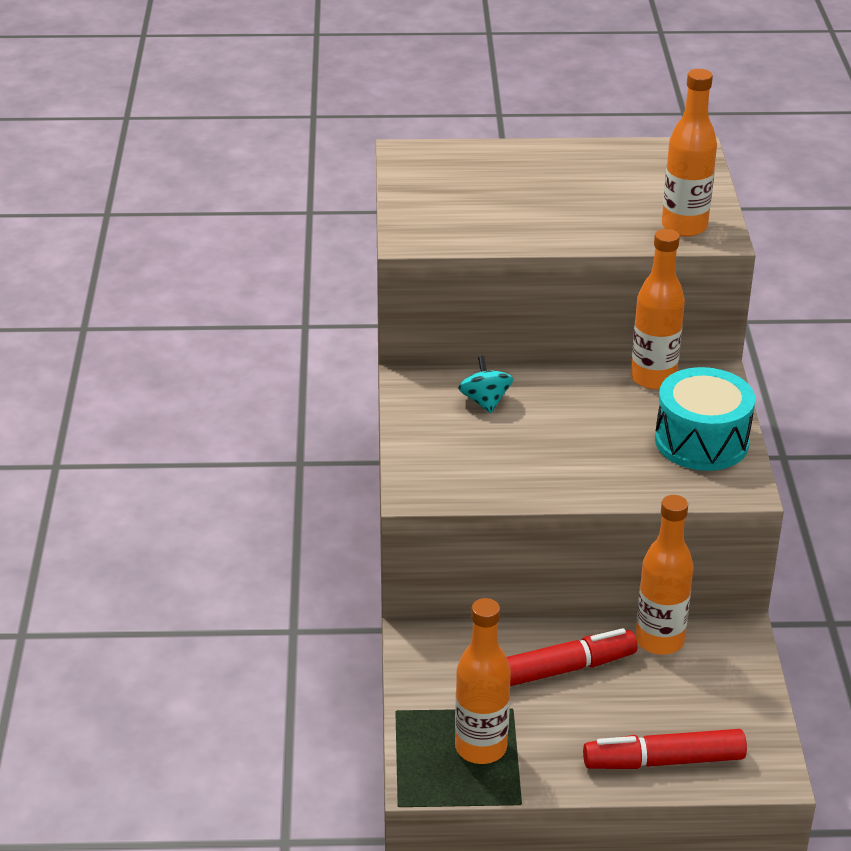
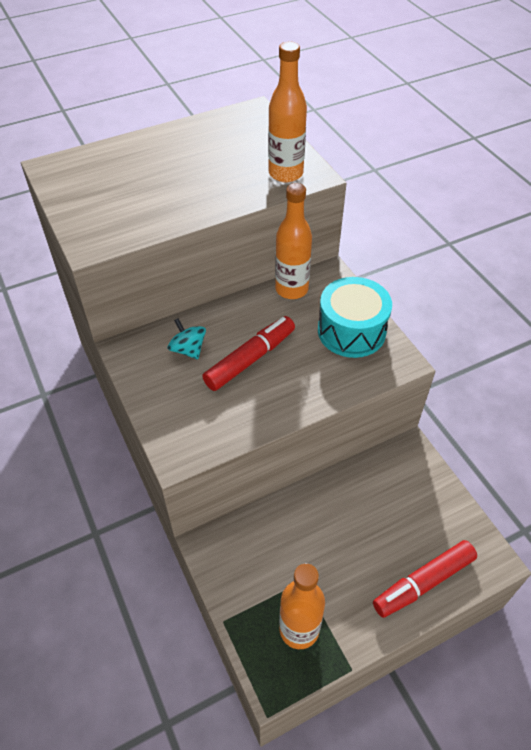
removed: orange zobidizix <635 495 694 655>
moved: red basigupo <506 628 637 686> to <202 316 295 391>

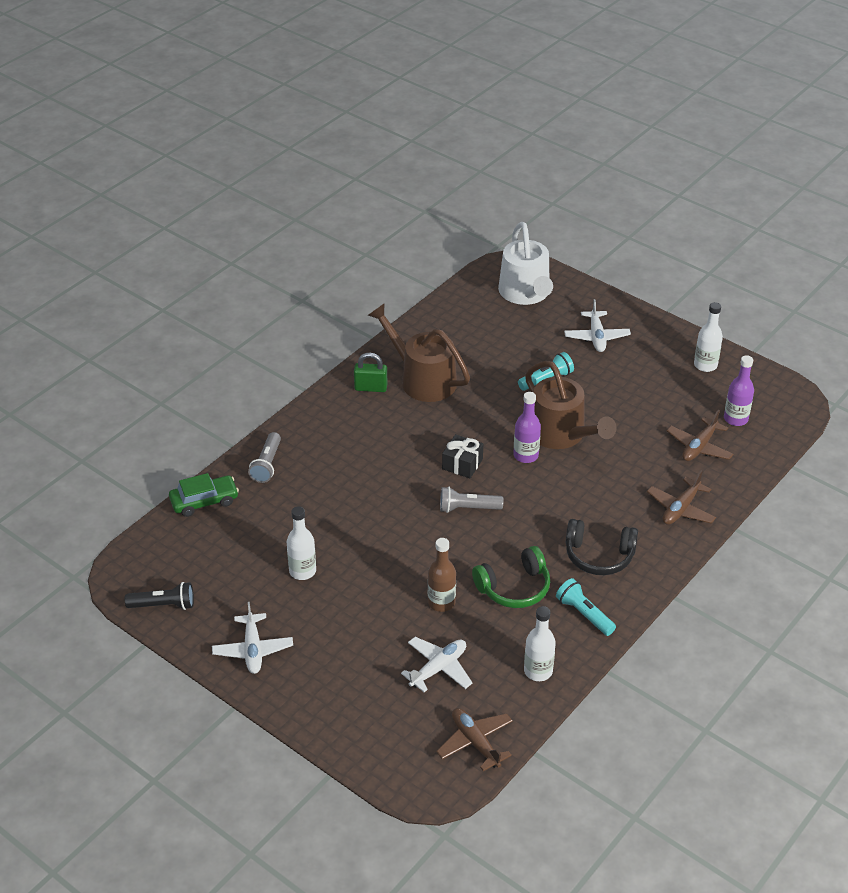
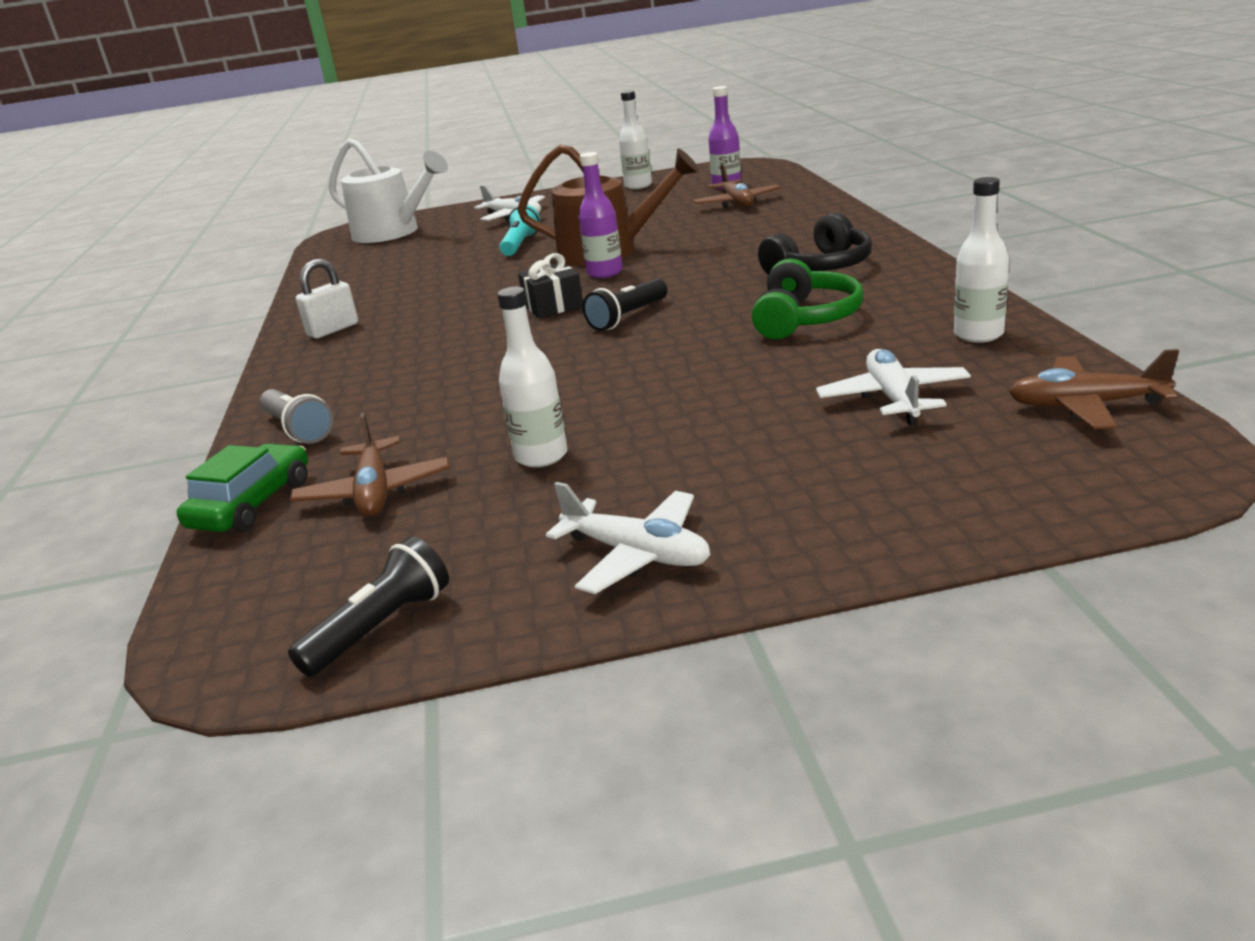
removed: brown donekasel <368 304 470 402>; brown zobidizix <428 538 456 612>; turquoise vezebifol <556 578 616 636>
moved: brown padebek <647 470 716 525> to <290 413 450 516>
recoloured: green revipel <354 353 387 392> to white revipel <296 259 358 339>; grey vezebifol <440 487 504 513> to black vezebifol <583 279 667 331>

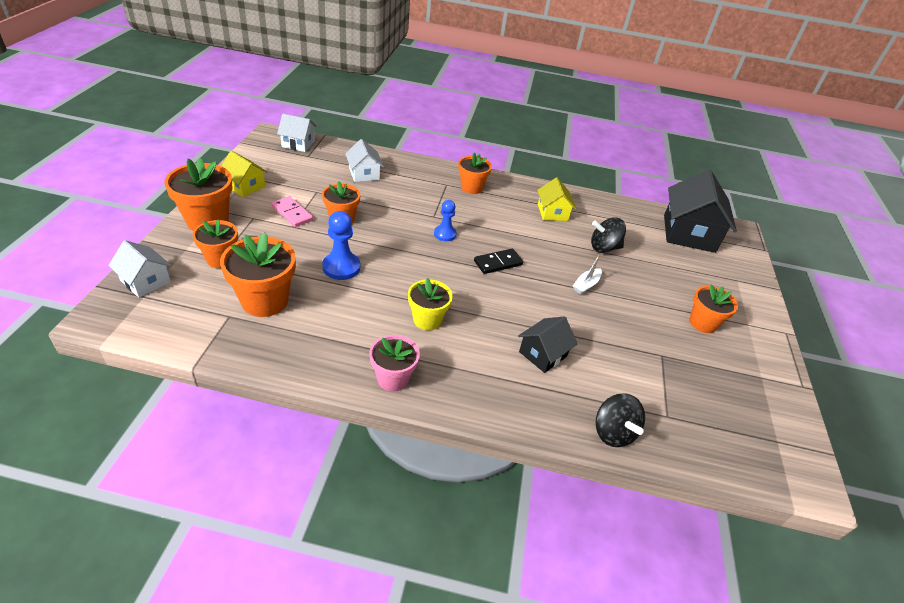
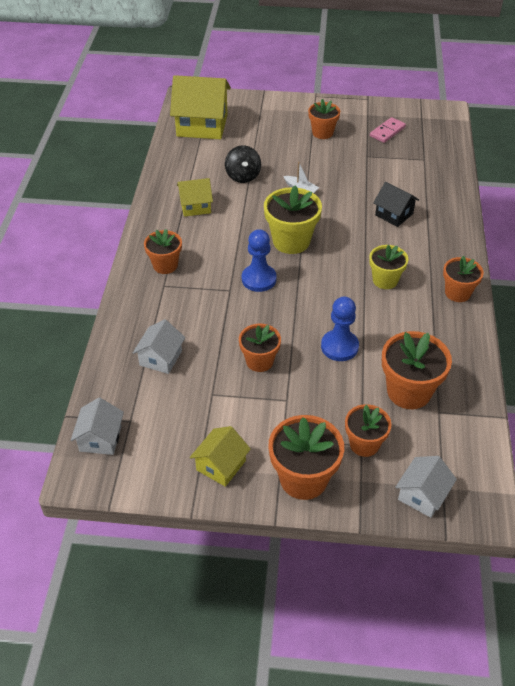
removed: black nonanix <595 393 645 447>
moved: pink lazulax <271 196 313 227> to <370 117 406 143>
replaced: black lazulax <474 249 523 274> to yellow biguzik <264 186 322 254>
recoloured: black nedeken <664 170 737 253> to yellow nedeken <170 75 231 139>; pink biguzik <369 335 420 392> to orange biguzik <443 256 484 302>
turned: white nedeken <345 139 384 182> = <133 319 185 374> 45 degrees counterclockwise
resized: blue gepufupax <434 200 457 241> = <242 229 277 292> x1.51

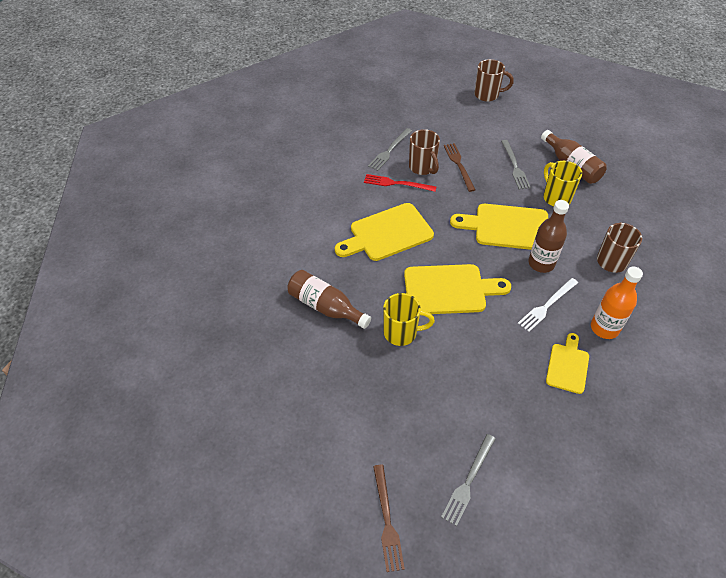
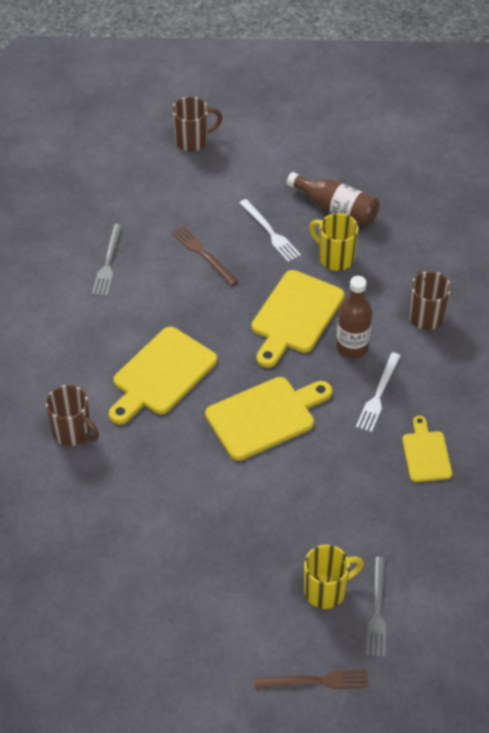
removed: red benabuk <364 174 436 192>; orange zobidizix <591 266 643 339>; brown zobidizix <287 270 371 329>
moved: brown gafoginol <409 129 440 175> to <46 385 99 446>; yellow gafoginol <383 293 435 346> to <304 545 364 609>
recoloured: grey benabuk <501 140 531 189> to white benabuk <240 199 301 262>
turned: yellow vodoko <450 204 548 250> = <252 270 345 368> 45 degrees counterclockwise; brown benabuk <373 465 405 572> = <254 669 369 689> 60 degrees counterclockwise

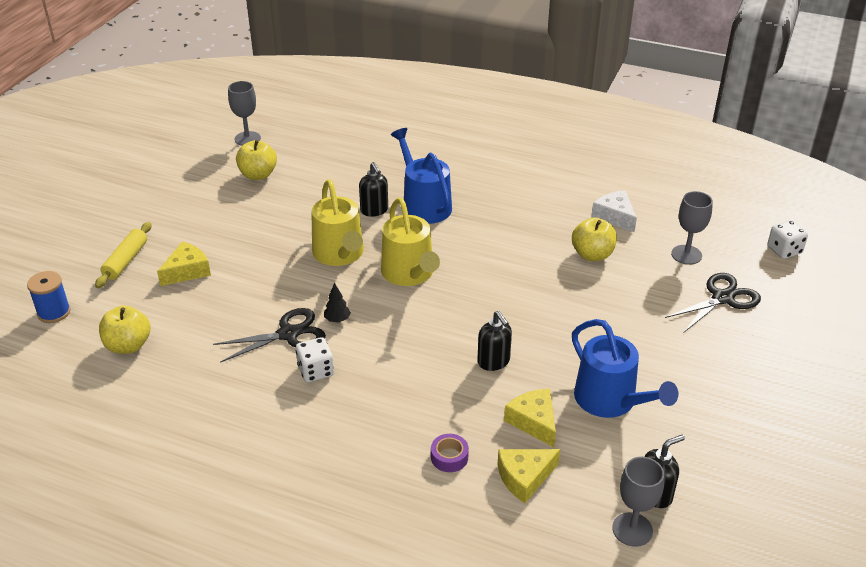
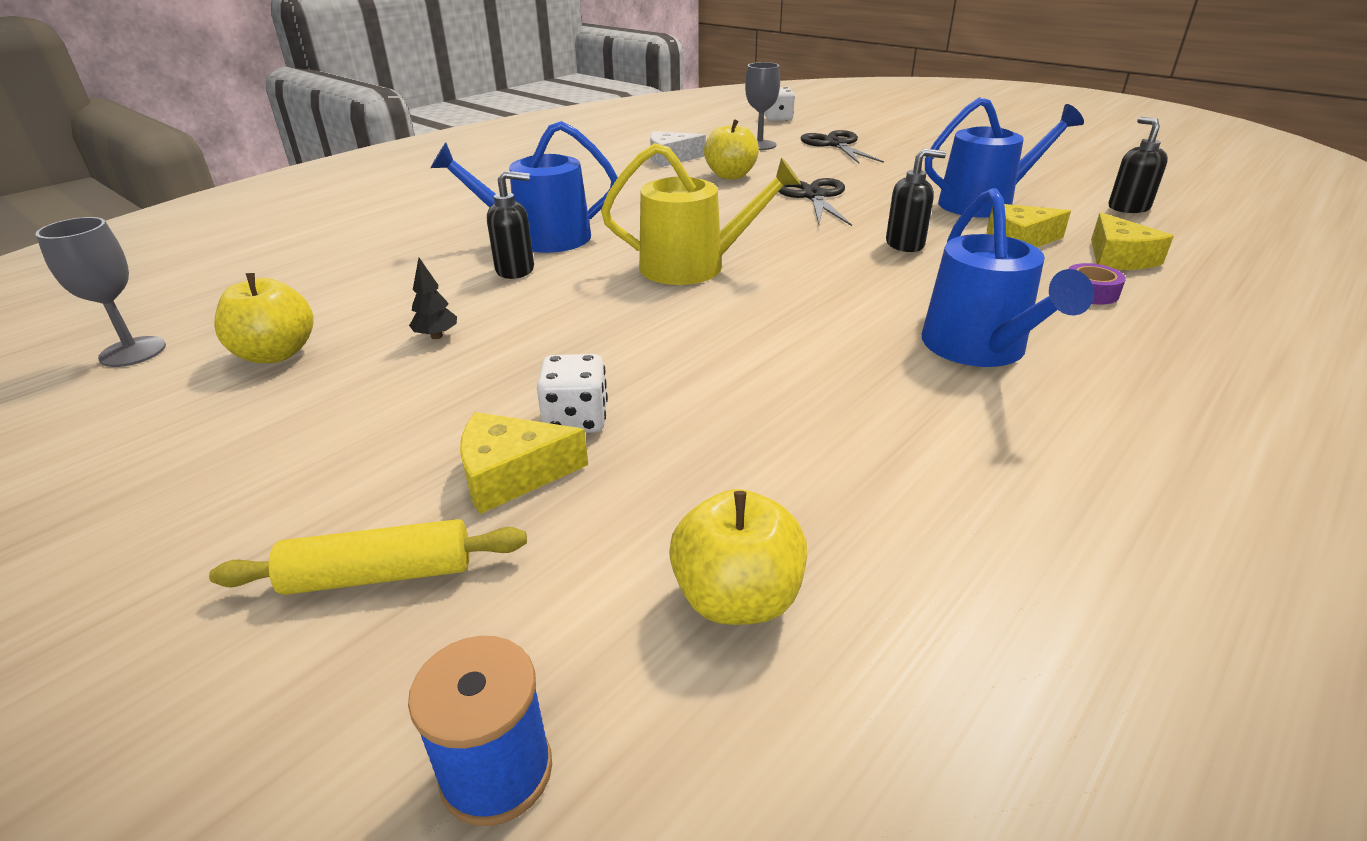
removed: yellow donekasel <311 179 364 266>; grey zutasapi <612 457 664 547>
added: blue donekasel <922 188 1094 367>
moved: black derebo <324 282 351 322> to <409 258 457 339>; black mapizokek <213 308 326 363> to <778 178 852 226>; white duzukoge <296 337 334 382> to <537 354 608 433>
turned: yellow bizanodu <95 222 152 288> = <209 519 527 595> 45 degrees counterclockwise; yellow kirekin <157 242 211 286> = <460 412 588 514> 75 degrees counterclockwise

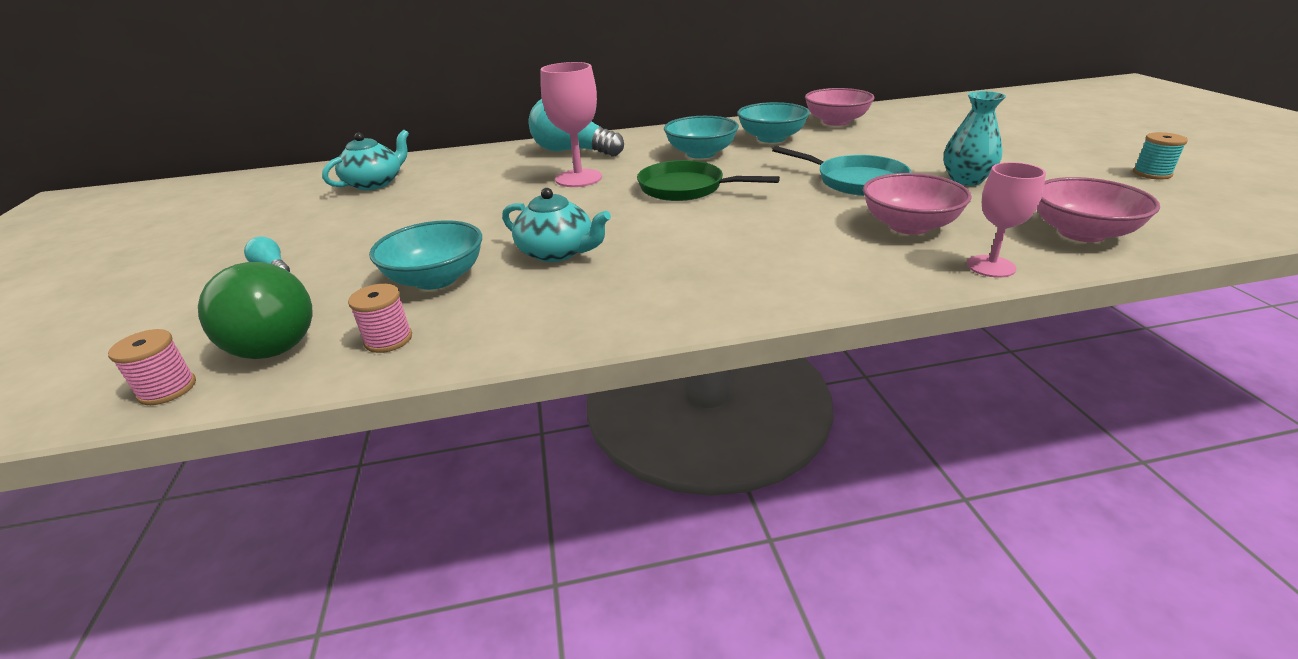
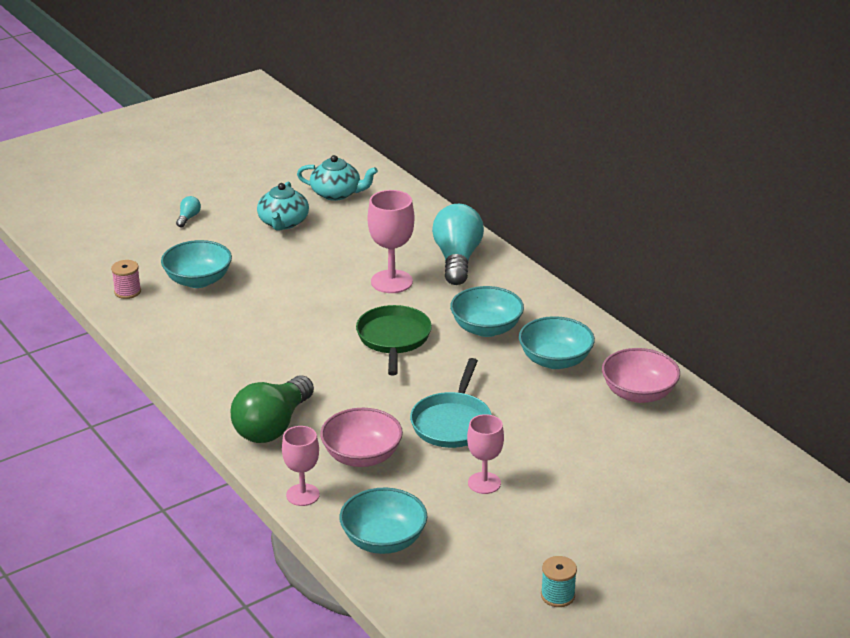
removed: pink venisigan <108 329 196 405>
moved: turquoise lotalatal <502 188 611 262> to <257 181 309 231>; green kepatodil <198 262 313 359> to <231 375 314 443>
replaced: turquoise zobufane <943 91 1006 186> to pink zutasapi <467 414 504 494>
recoloured: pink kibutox <1037 177 1160 242> to turquoise kibutox <339 488 427 554>

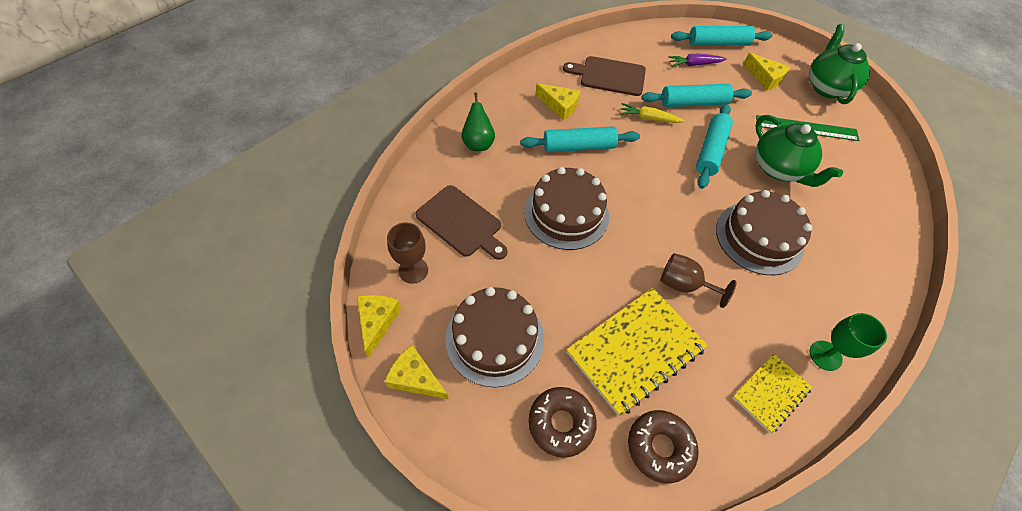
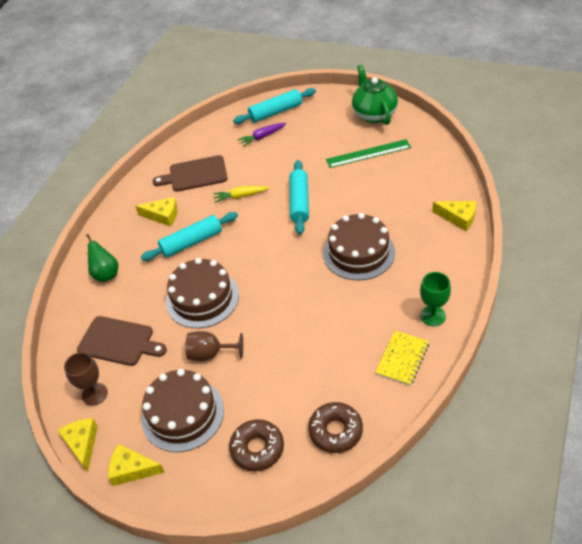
removed: turquoise bizanodu <641 84 752 107>; green lotalatal <755 115 843 187>; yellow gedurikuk <566 288 708 416>
moved: yellow kirekin <743 53 790 91> to <432 201 476 231>; brown zutasapi <660 253 736 308> to <186 331 243 361>

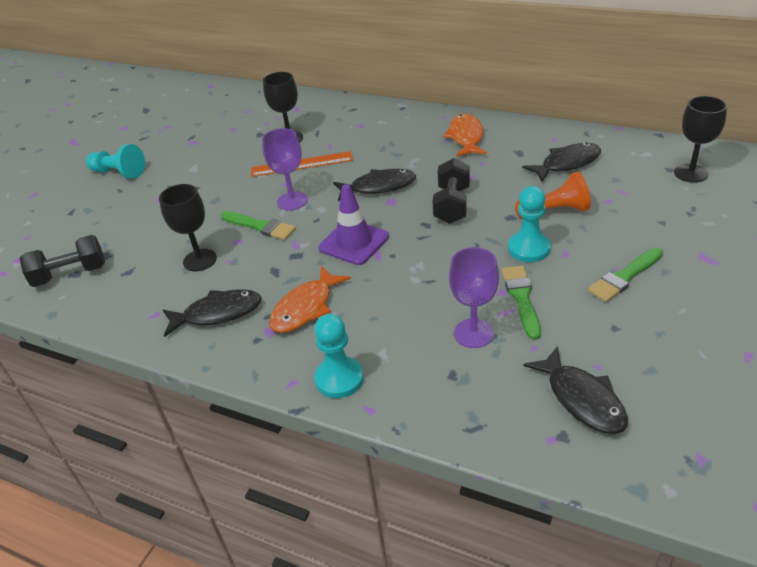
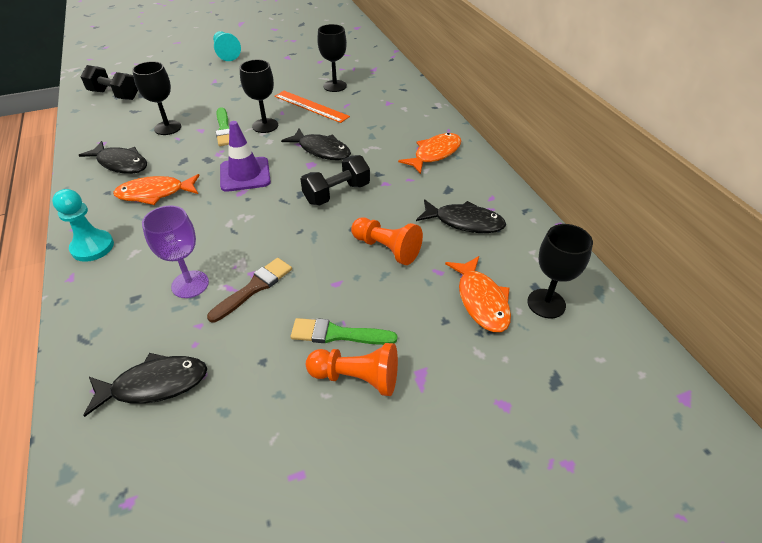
removed: turquoise gepufupax <508 186 551 262>
added: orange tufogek <445 256 511 332>; orange gepufupax <306 343 398 396>
recoloured: purple zutasapi <262 128 308 210> to black zutasapi <240 60 278 133>; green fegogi <502 266 541 340> to brown fegogi <207 258 292 322>
turned: black tufogek <523 346 628 434> = <83 353 207 417> 120 degrees counterclockwise

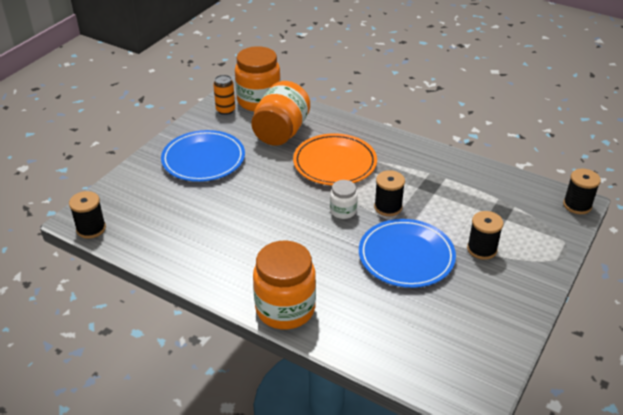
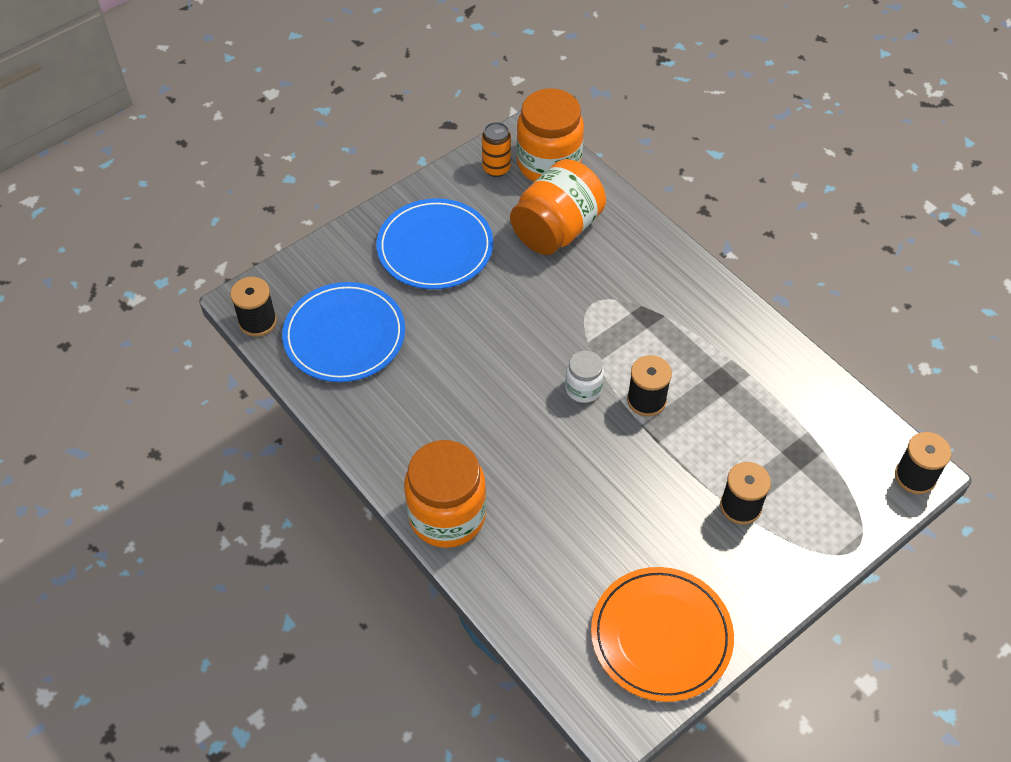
moved: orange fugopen <293 133 377 185> to <591 567 734 702>; blue fugopen <359 219 456 288> to <282 282 405 382>

